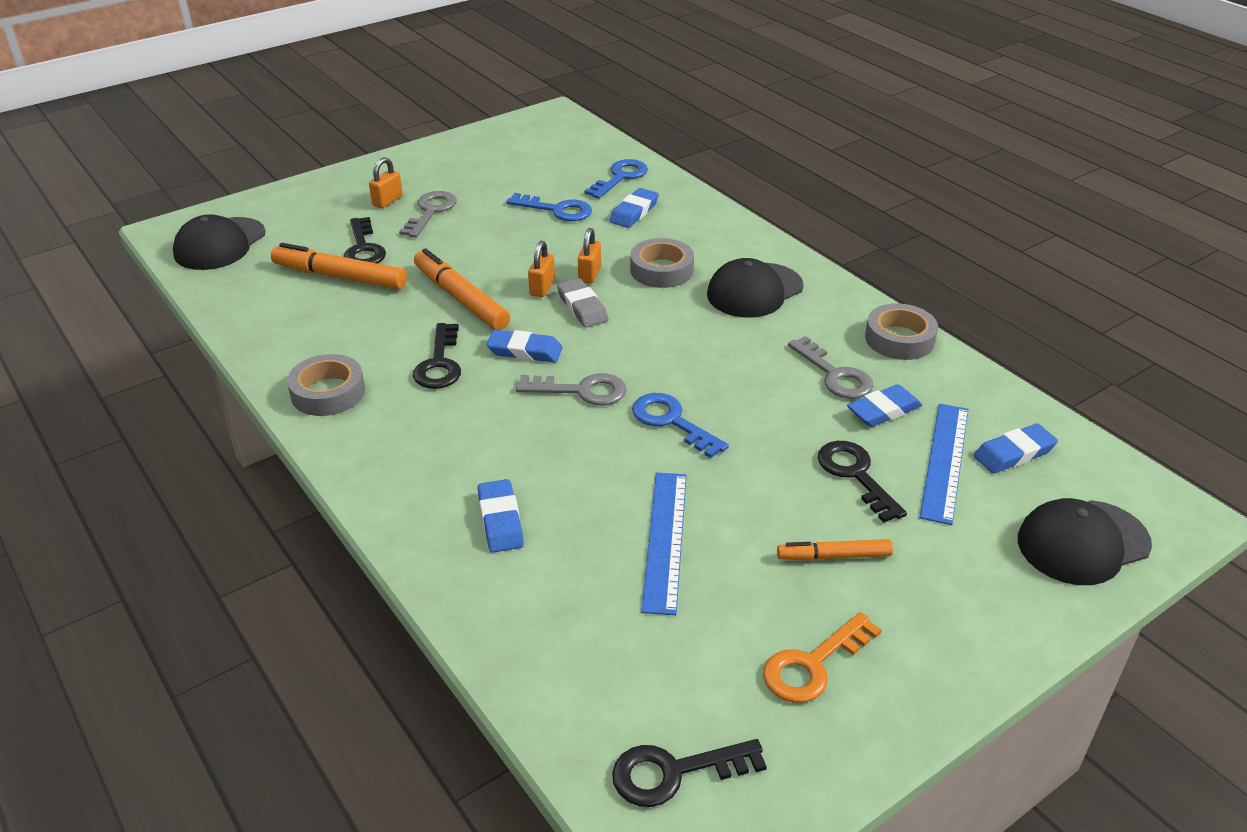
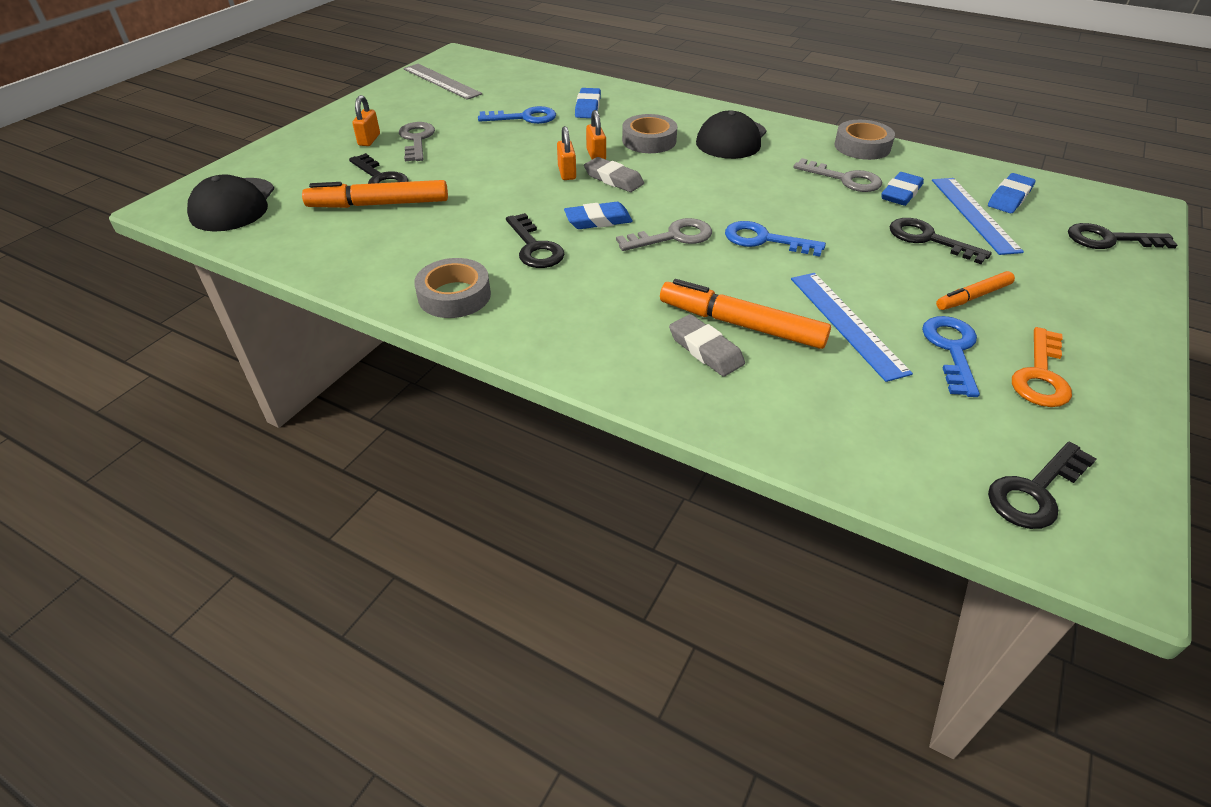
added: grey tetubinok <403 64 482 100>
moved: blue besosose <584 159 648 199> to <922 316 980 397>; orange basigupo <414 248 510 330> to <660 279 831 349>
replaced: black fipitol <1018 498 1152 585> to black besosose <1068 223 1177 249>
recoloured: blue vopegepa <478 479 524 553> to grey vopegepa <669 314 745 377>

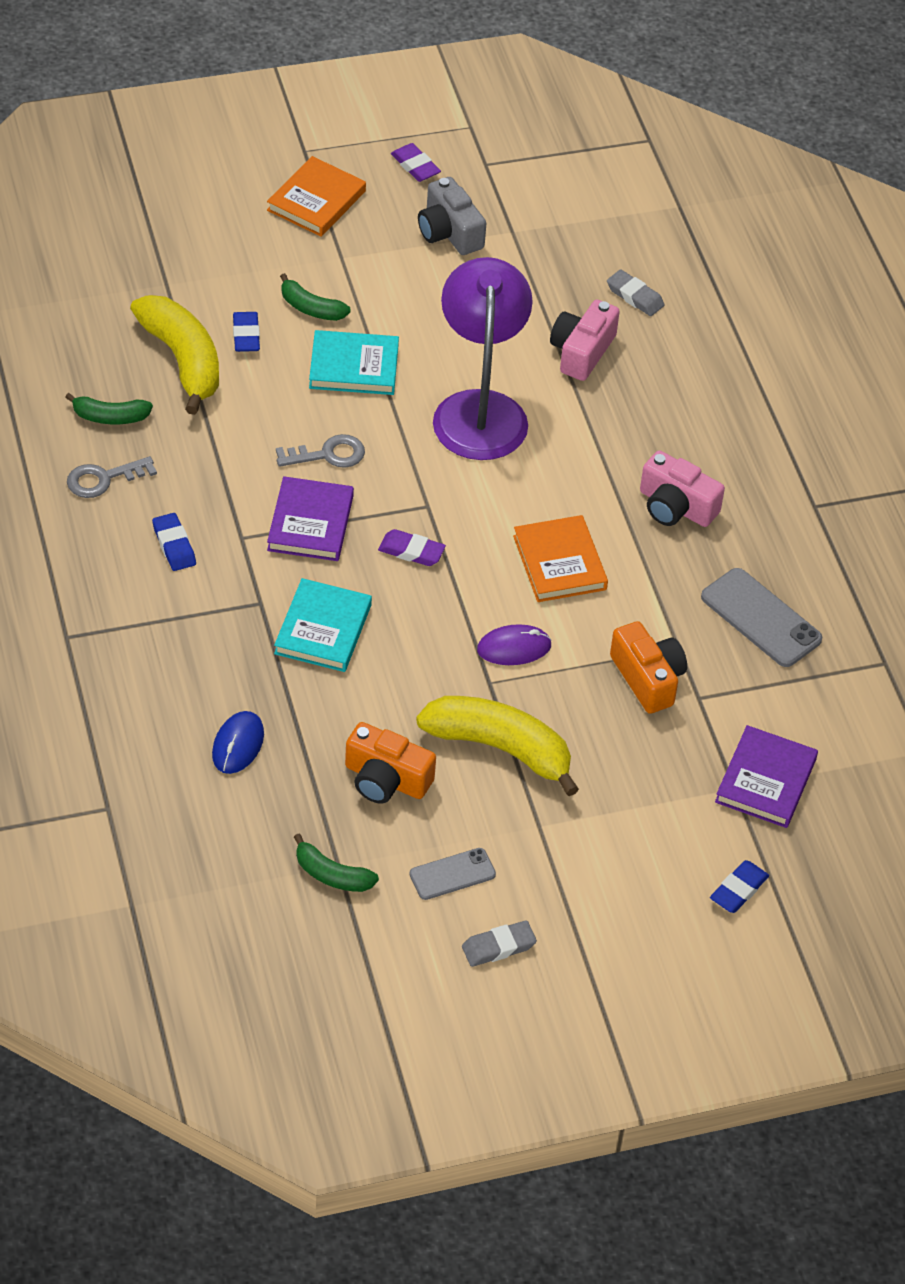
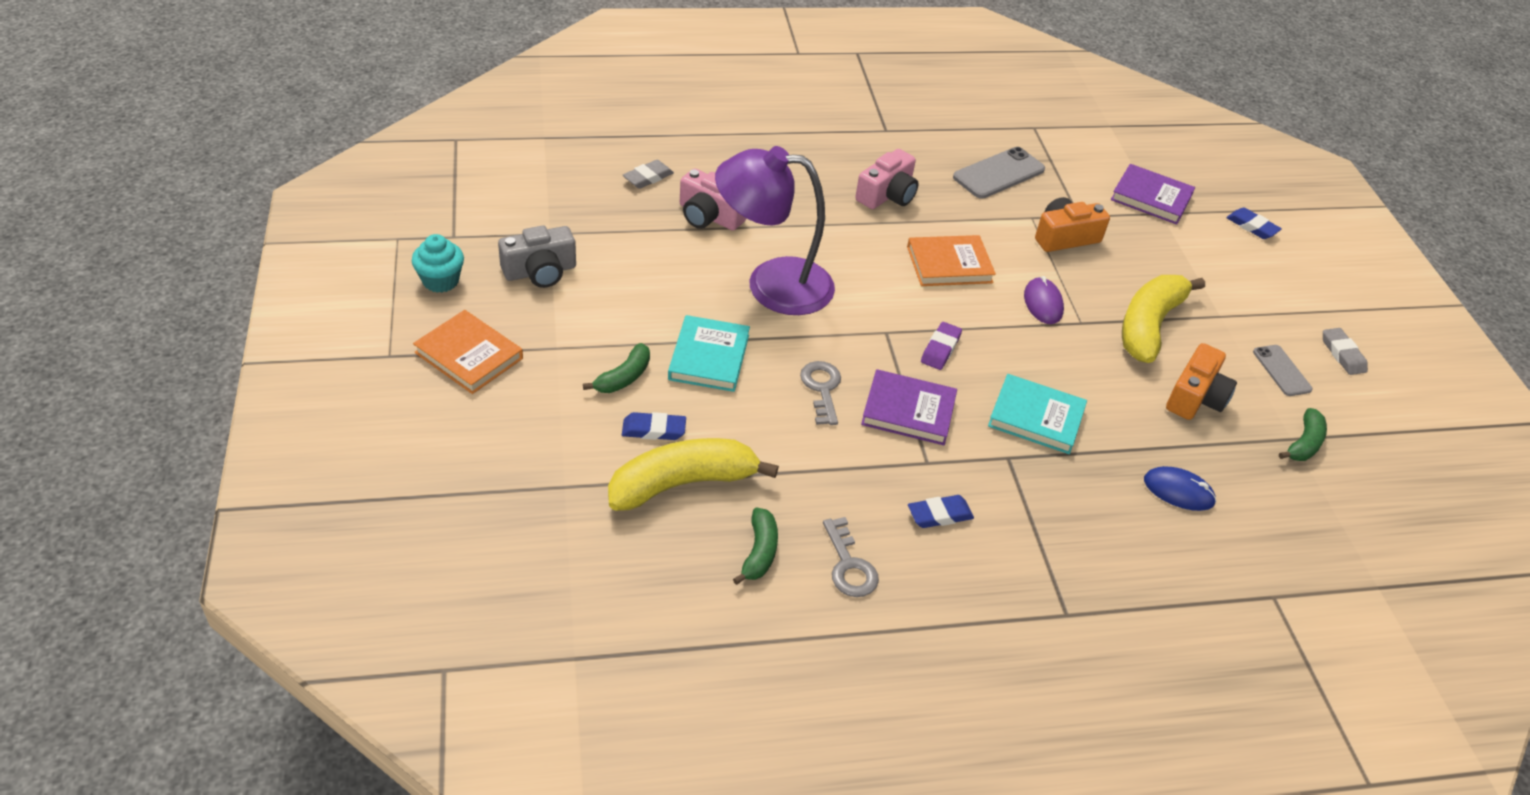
replaced: purple vopegepa <391 143 441 182> to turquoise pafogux <412 234 464 293>

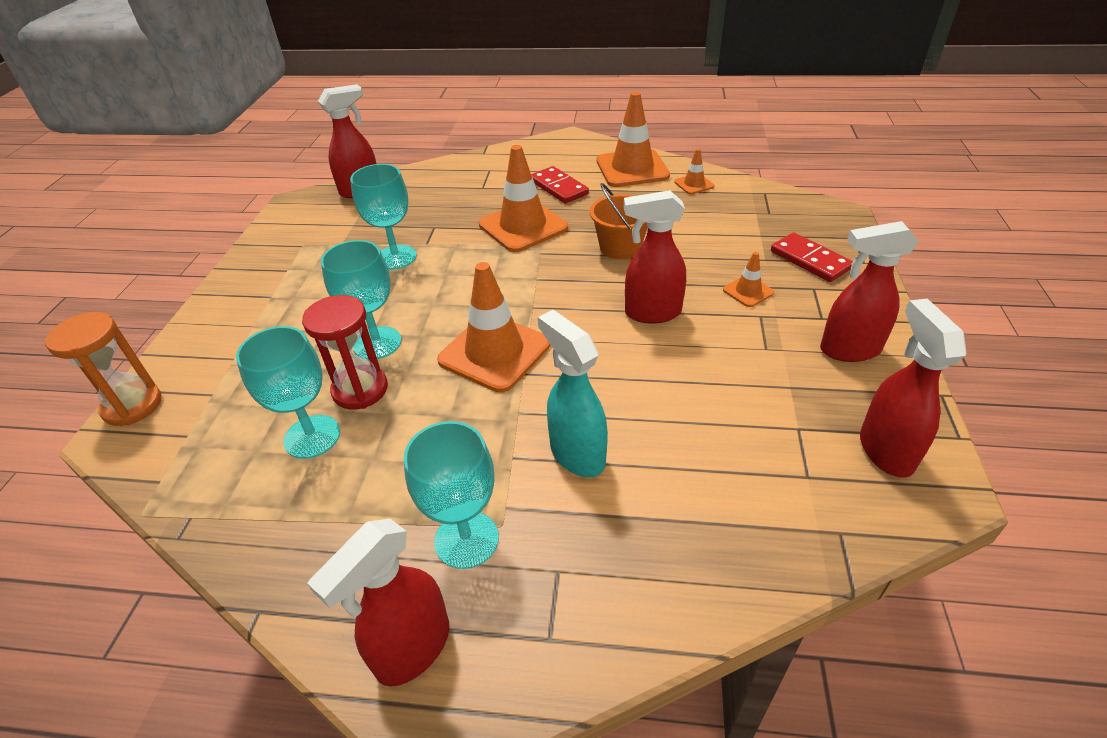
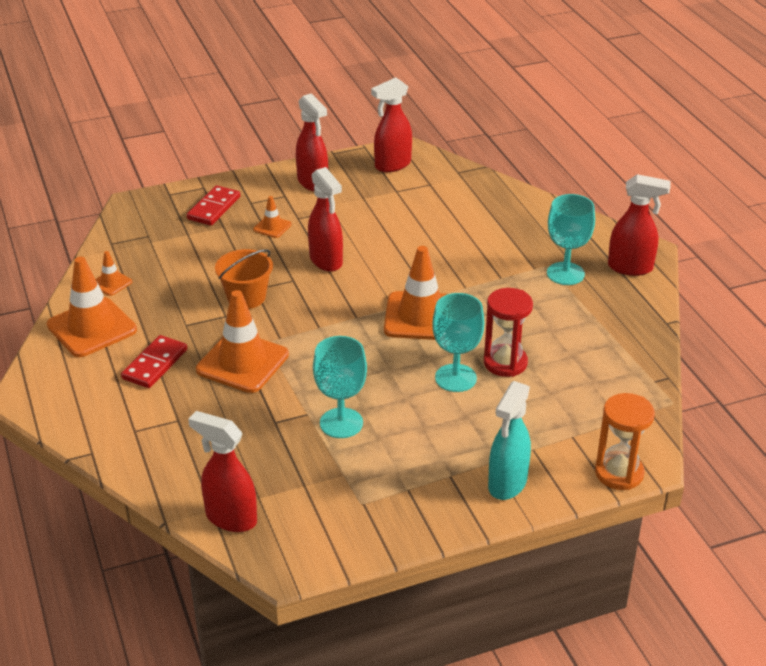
removed: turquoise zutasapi <236 326 340 459>
moved: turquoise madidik <538 310 608 477> to <488 381 531 500>

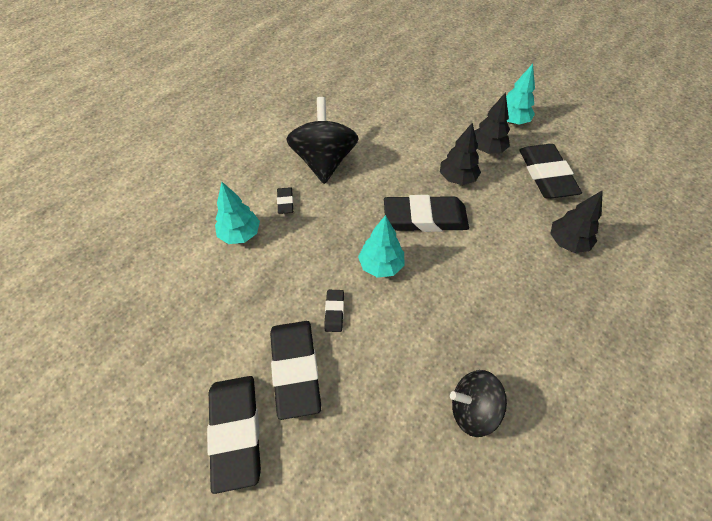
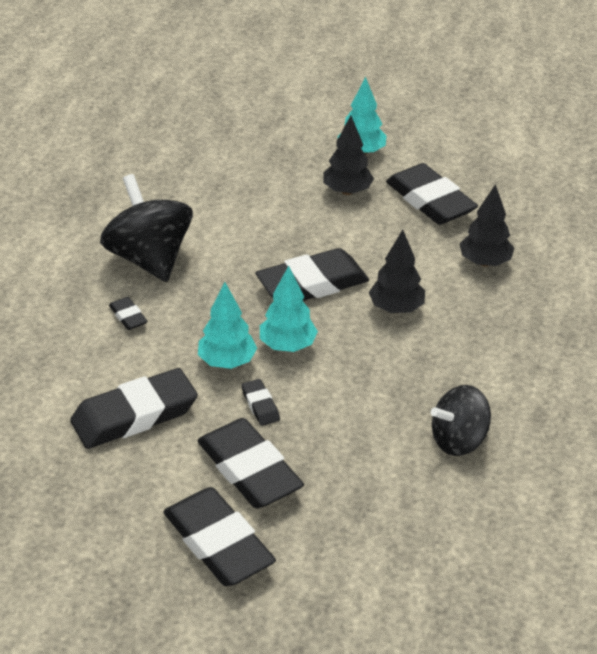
added: black vopegepa <70 368 198 449>
moved: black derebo <440 122 481 185> to <369 230 425 313>; turquoise derebo <215 182 260 244> to <198 282 257 369>

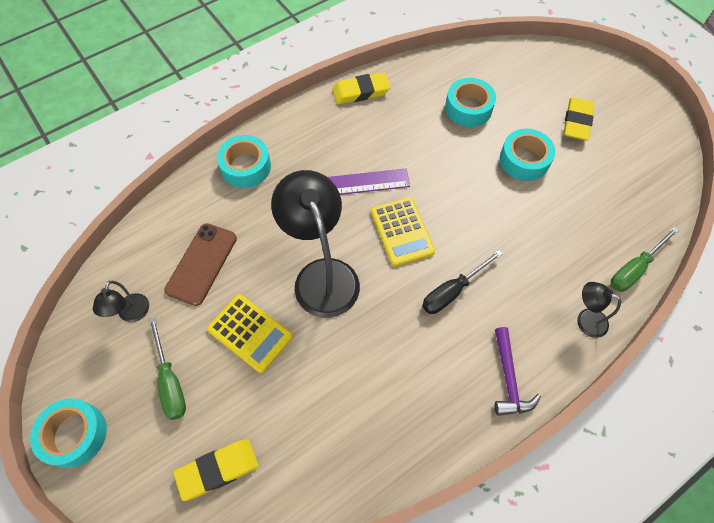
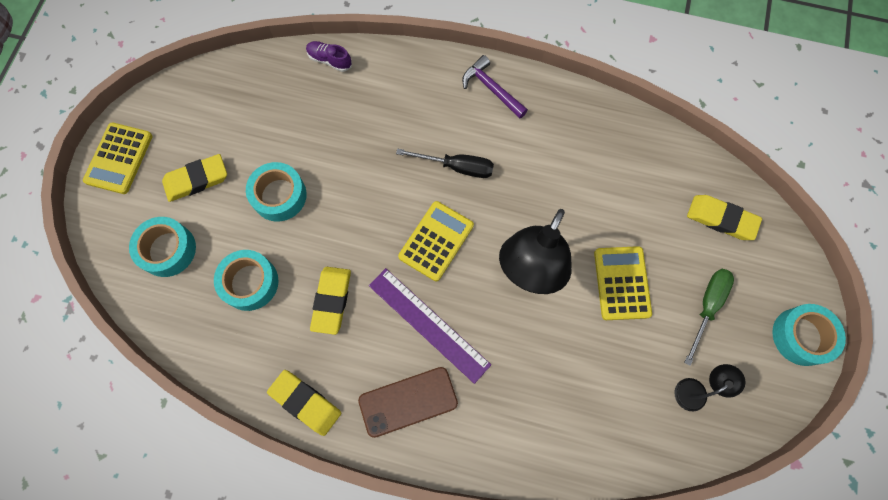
removed: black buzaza <577 282 621 338>
added: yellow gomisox <83 122 153 194>; yellow vopegepa <310 267 351 335>
moved: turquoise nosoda <217 135 271 188> to <129 217 196 277>; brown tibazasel <164 223 237 306> to <358 367 458 438>
replaced: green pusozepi <611 227 679 292> to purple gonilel <306 41 352 72>
turned: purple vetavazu <495 327 541 416> = <462 55 528 119> 90 degrees counterclockwise

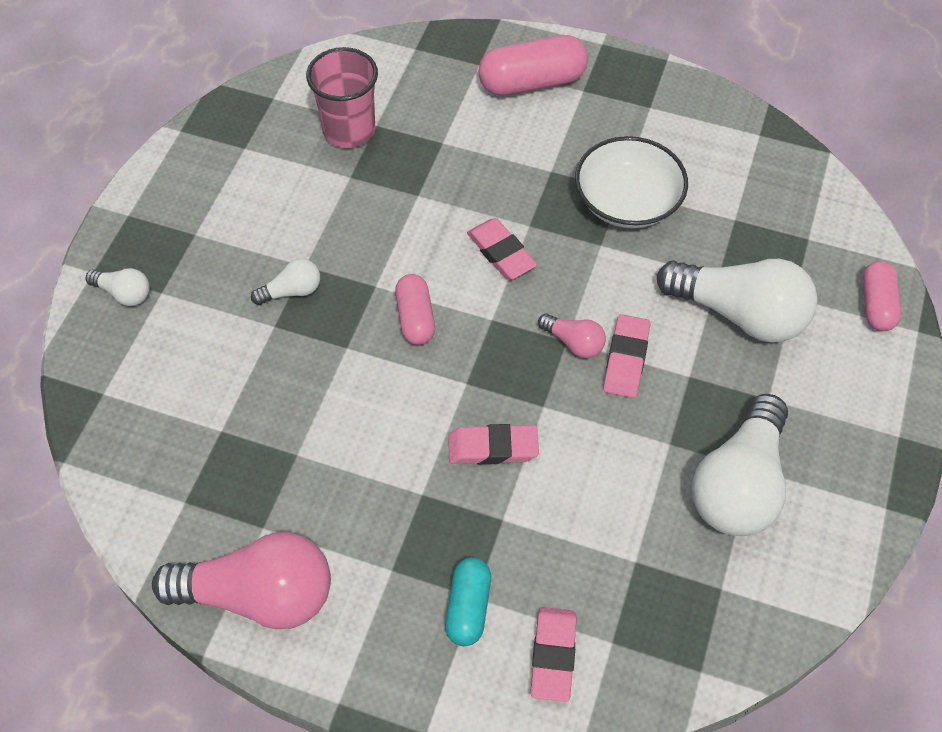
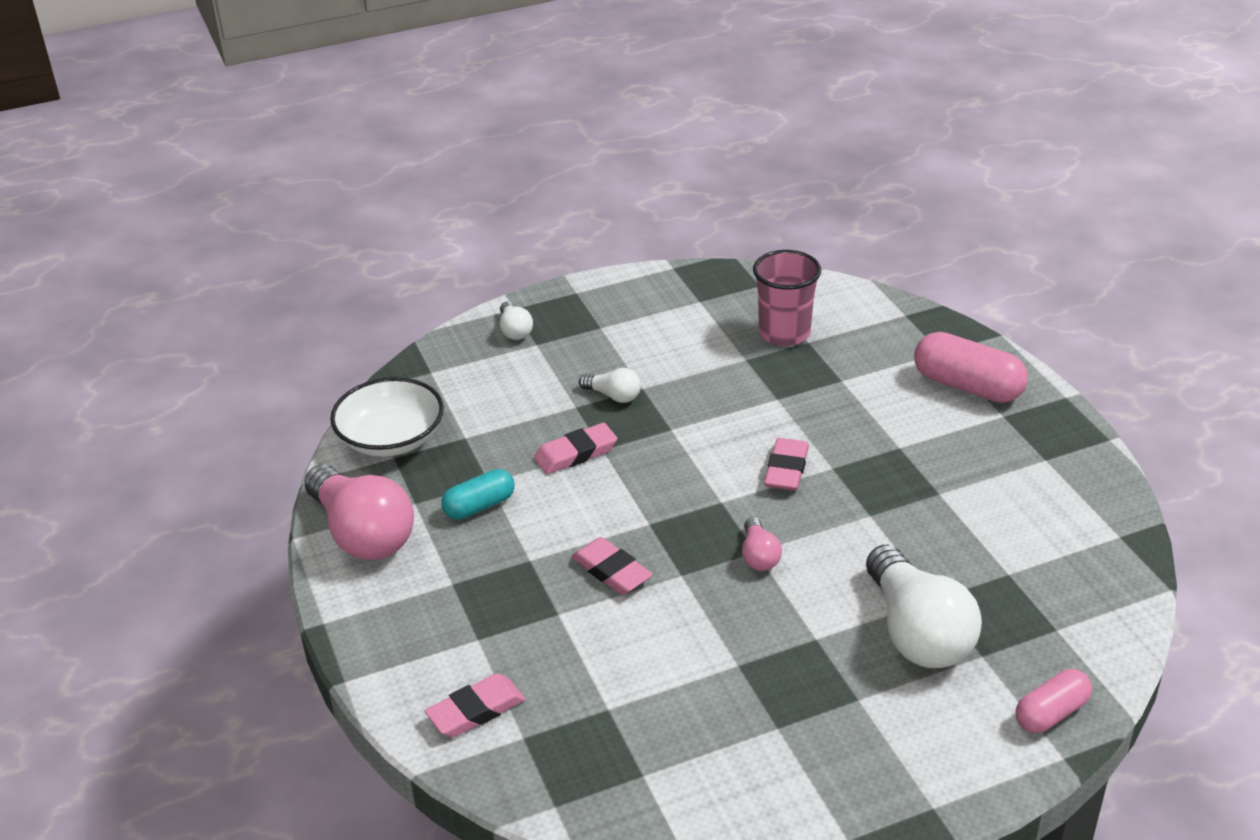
removed: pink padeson <395 274 435 345>; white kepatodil <692 394 788 536>
moved: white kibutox <575 136 688 228> to <330 377 444 457>; pink vopegepa <603 314 650 398> to <534 423 617 474>; turquoise padeson <445 557 491 646> to <441 469 515 520>

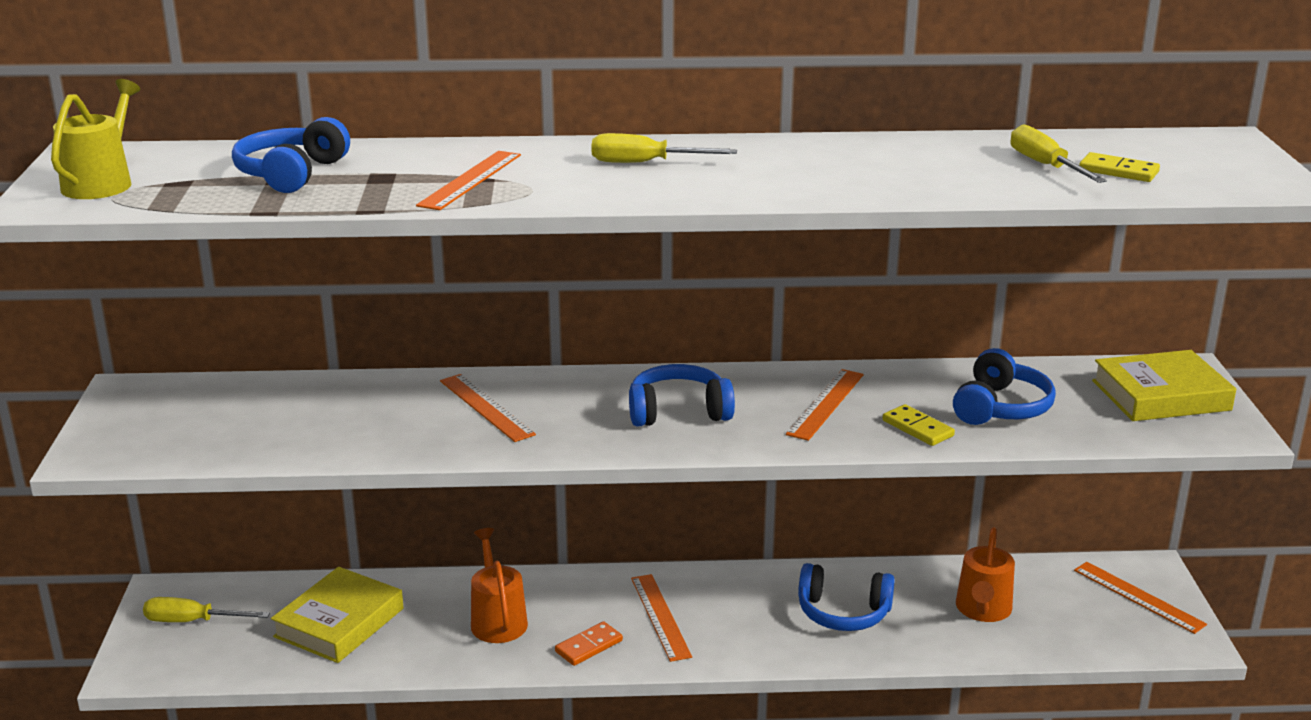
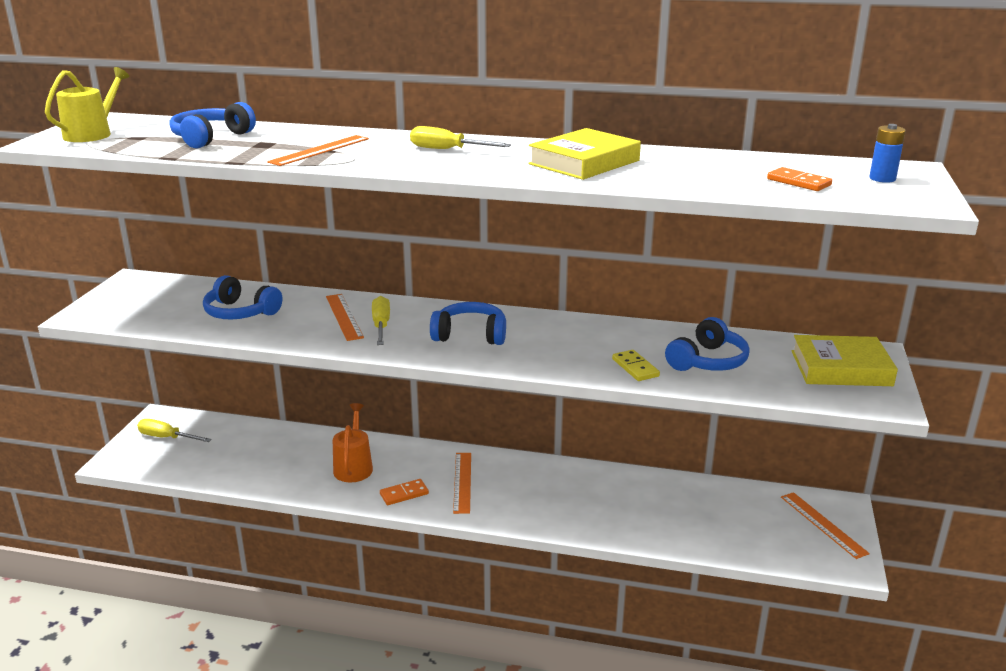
removed: orange tetubinok <786 369 864 441>; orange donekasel <956 527 1015 622>
added: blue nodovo <869 124 906 183>
moved: yellow pusozepi <1011 124 1107 183> to <372 296 390 345>; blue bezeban <798 563 895 631> to <203 275 282 319>; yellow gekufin <271 567 404 663> to <528 128 641 180>
recoloured: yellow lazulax <1079 152 1160 182> to orange lazulax <767 167 832 191>

